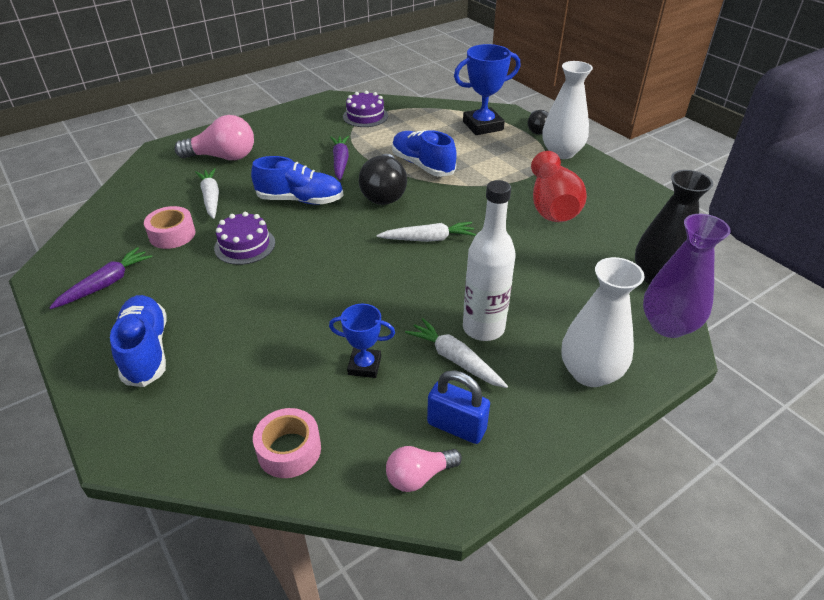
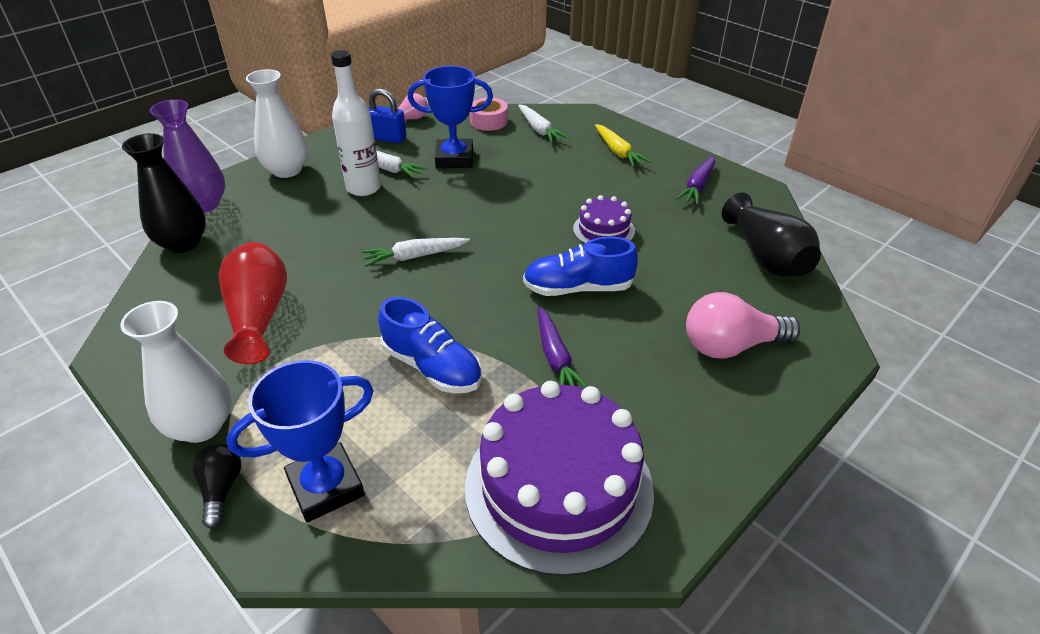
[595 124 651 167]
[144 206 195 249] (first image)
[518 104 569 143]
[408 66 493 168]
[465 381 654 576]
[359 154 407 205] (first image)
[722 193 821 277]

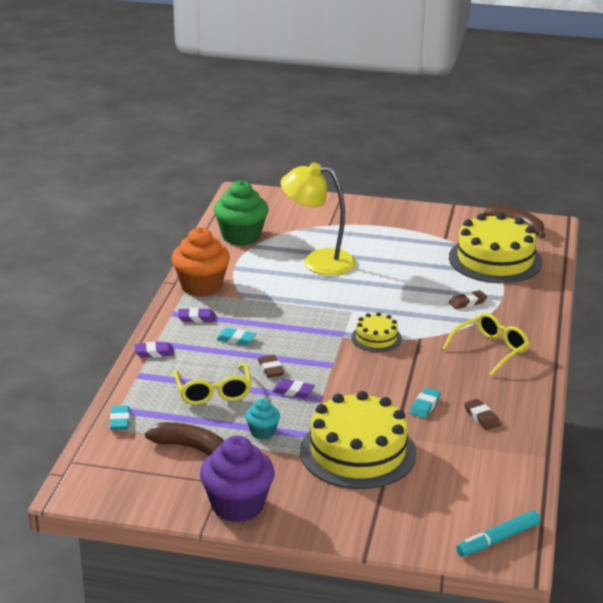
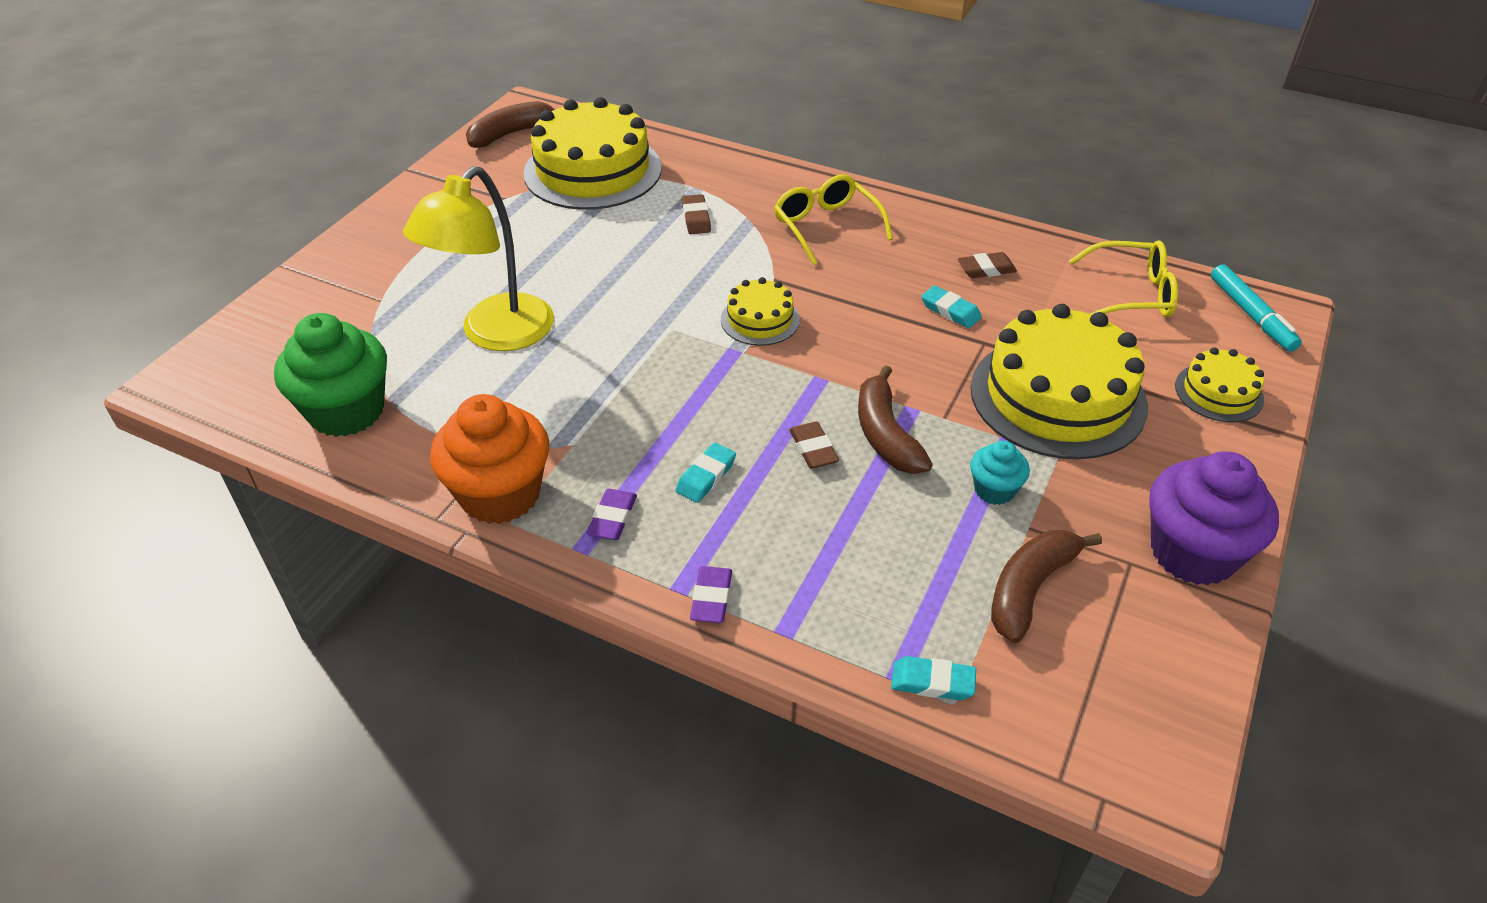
[1069 240 1178 317]
[789 422 839 469]
[858 365 933 474]
[1175 347 1264 422]

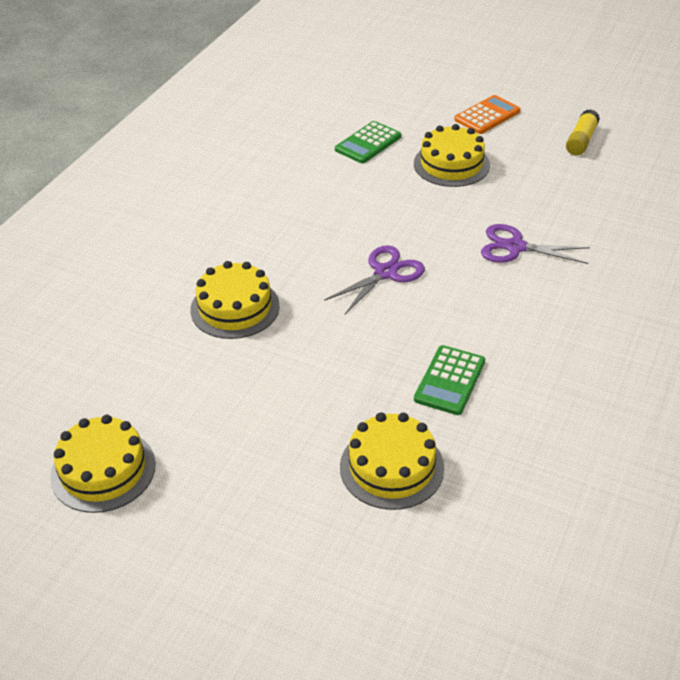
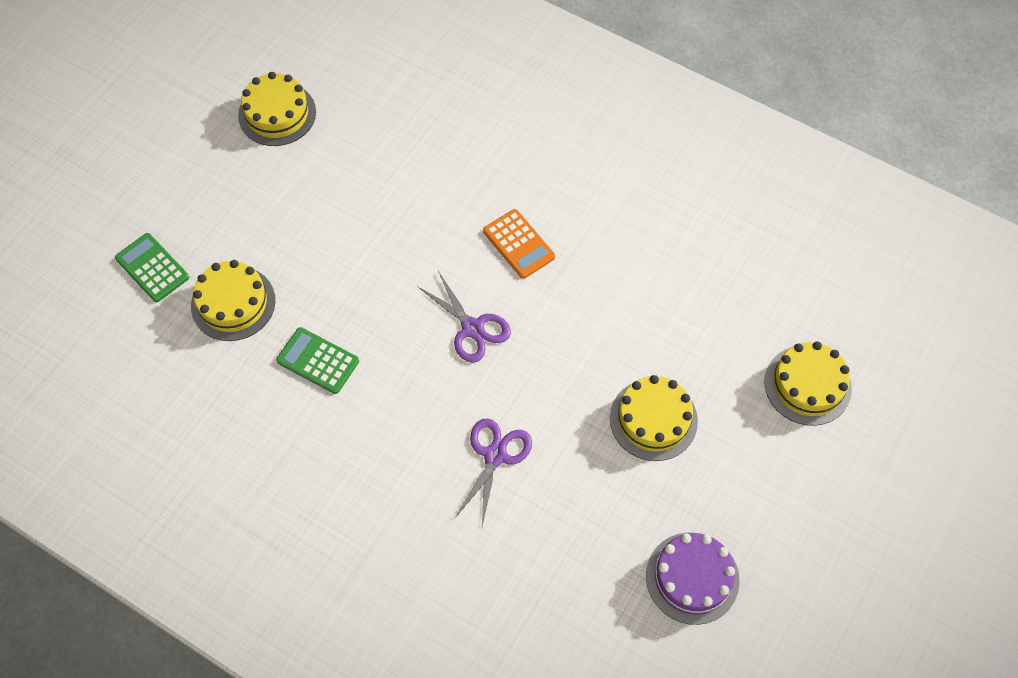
[764 341 852 426]
[115 233 189 302]
[483 209 555 279]
[646 532 740 625]

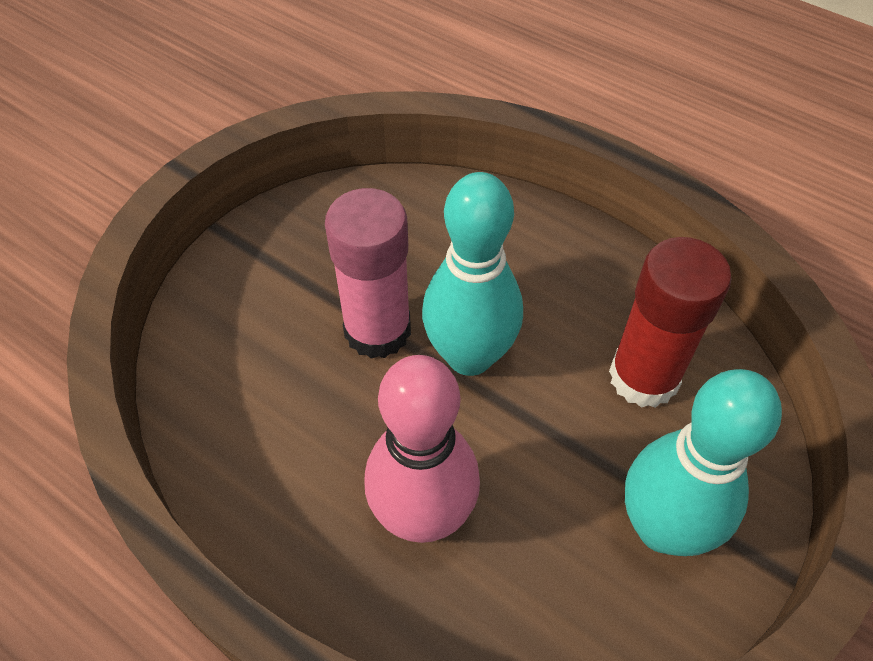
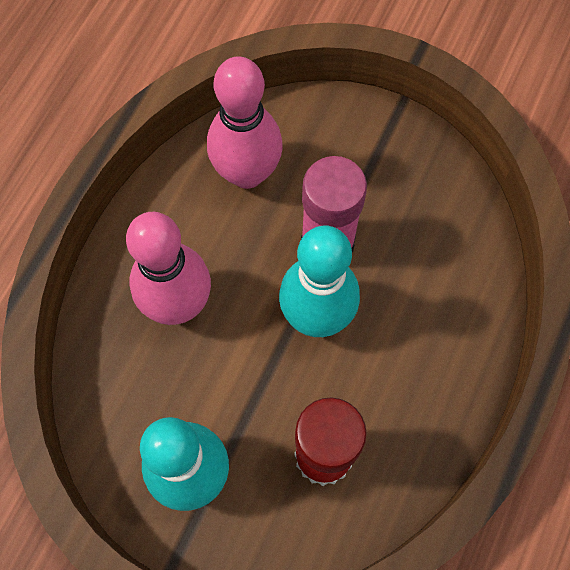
[207 57 283 189]

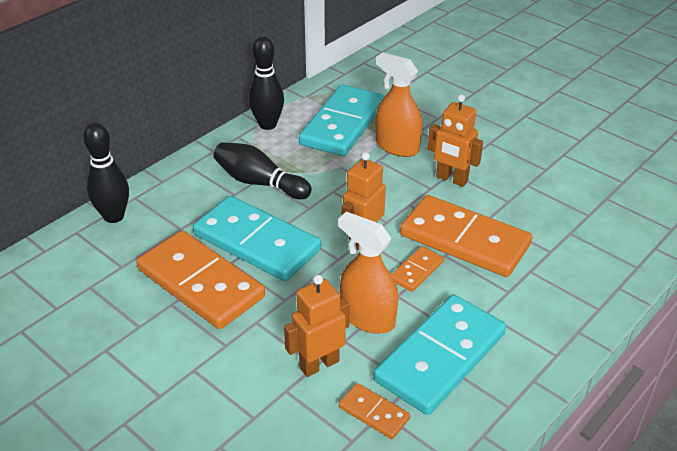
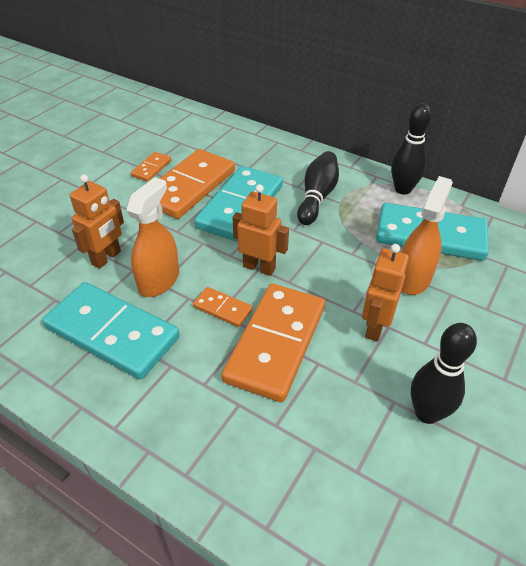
[411 323 477 424]
[70 174 124 269]
[131 152 171 182]

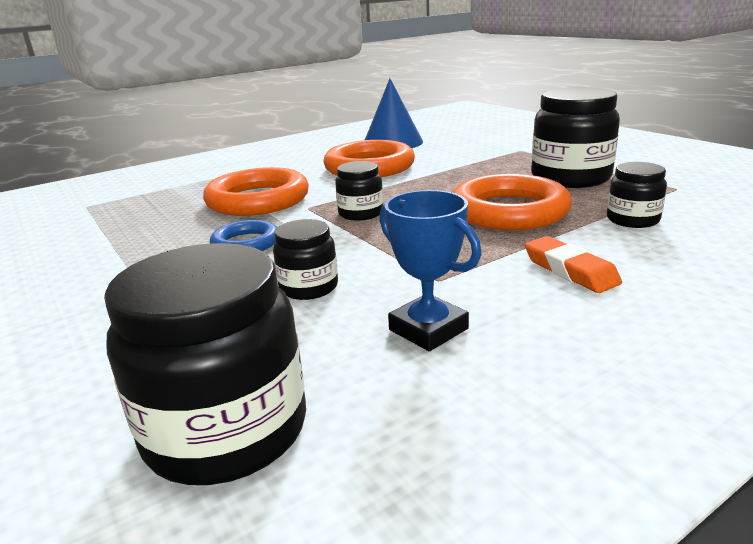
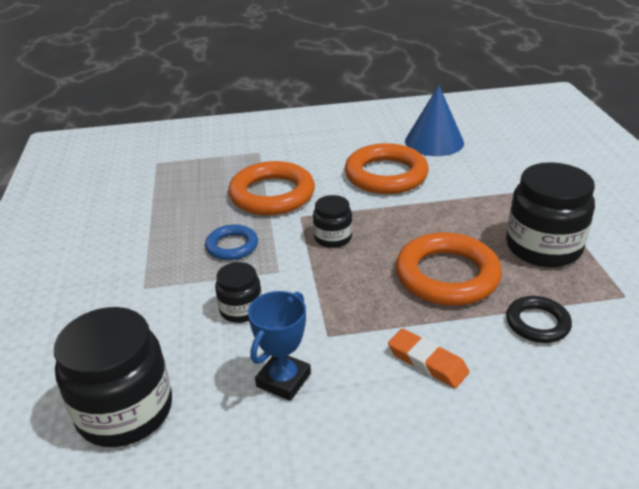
[248 291 311 401]
[388 328 469 388]
[506 296 572 343]

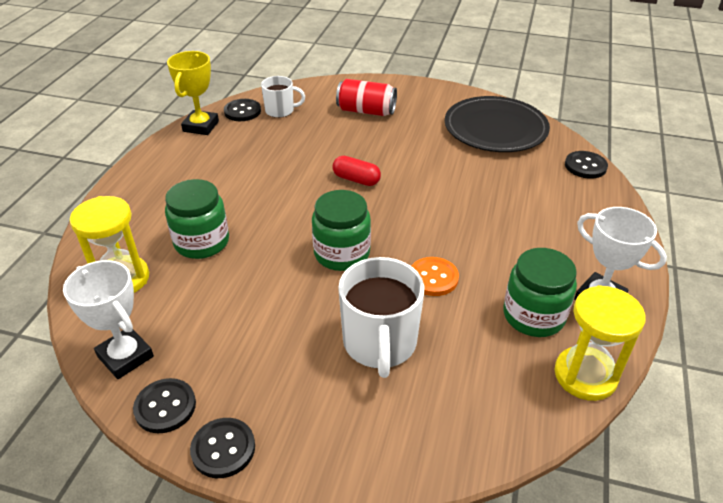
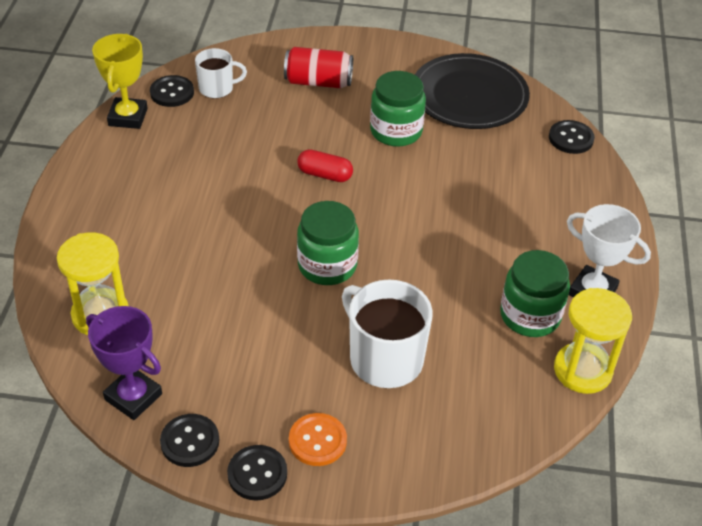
[86 306 162 420]
[370 71 426 147]
[342 280 433 388]
[289 413 347 466]

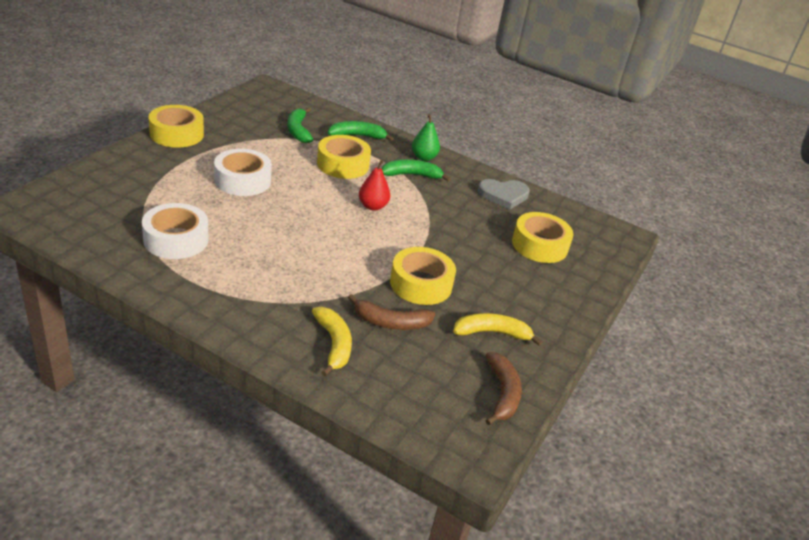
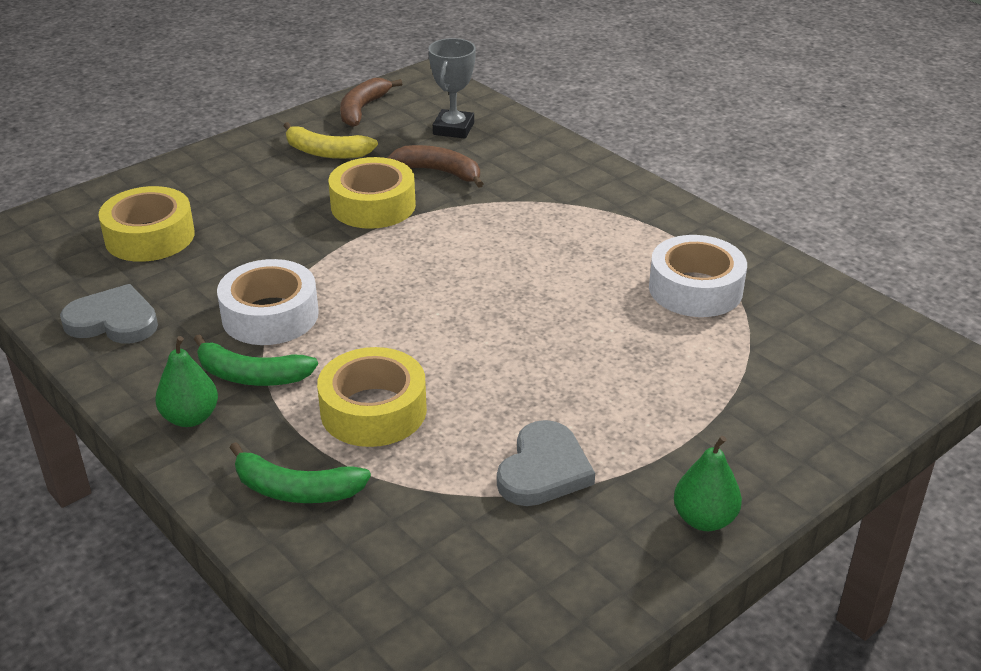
[674 436 742 531]
[217 259 319 345]
[287 108 313 143] (first image)
[312 307 352 376] (first image)
[359 160 390 211] (first image)
[428 38 476 139]
[497 420 595 506]

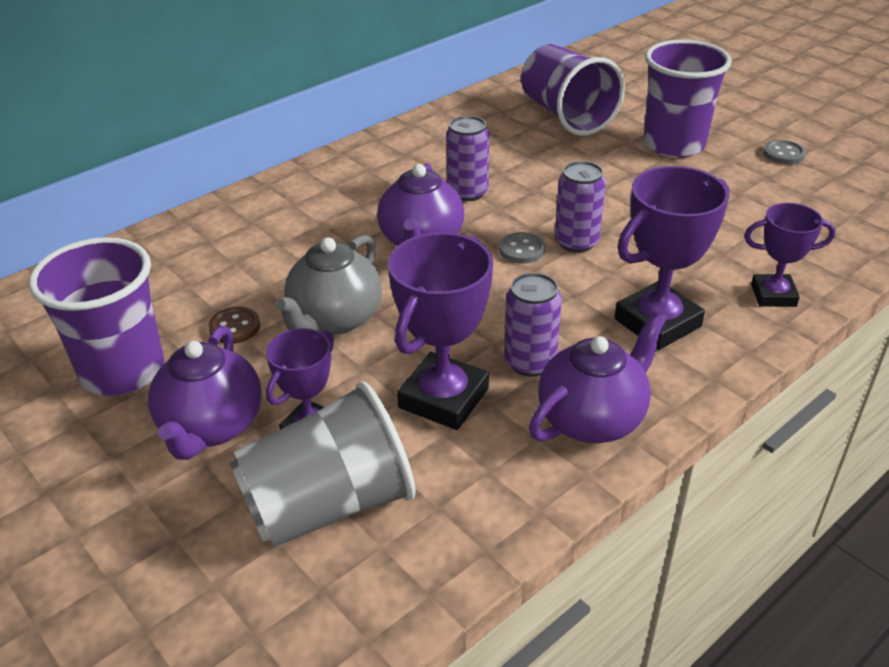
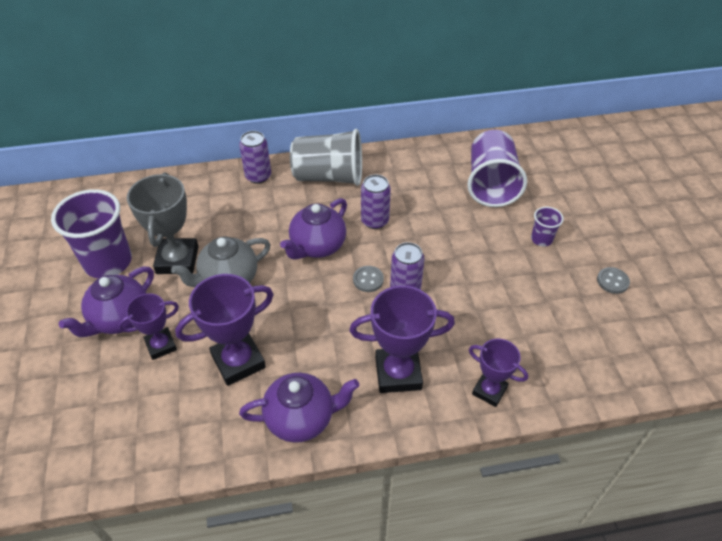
[127 172 199 274]
[290 129 362 186]
[239 131 271 184]
[531 207 564 247]

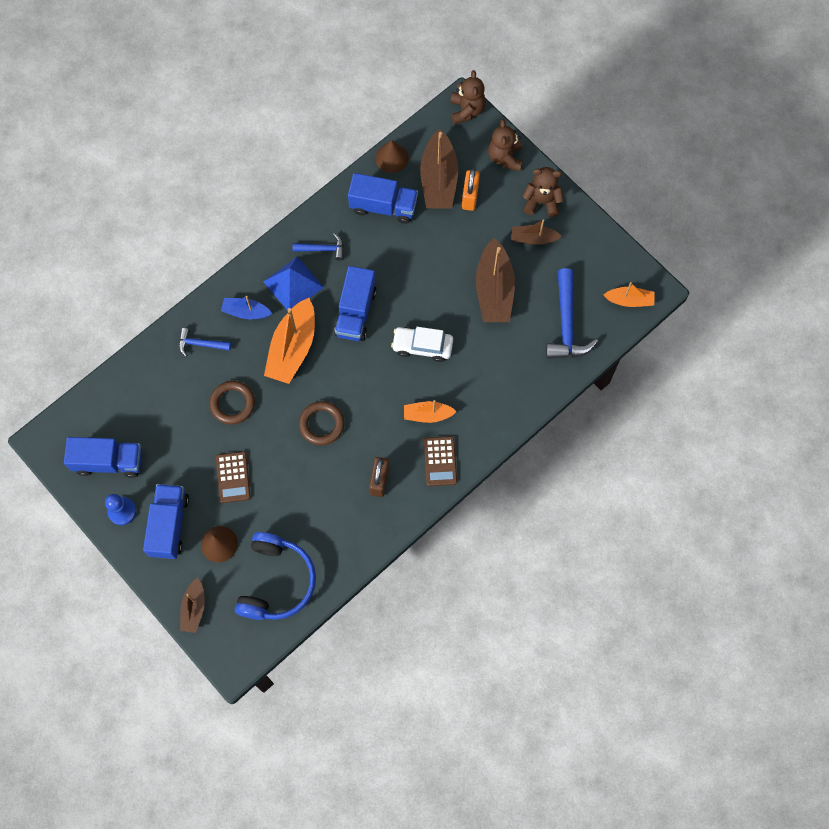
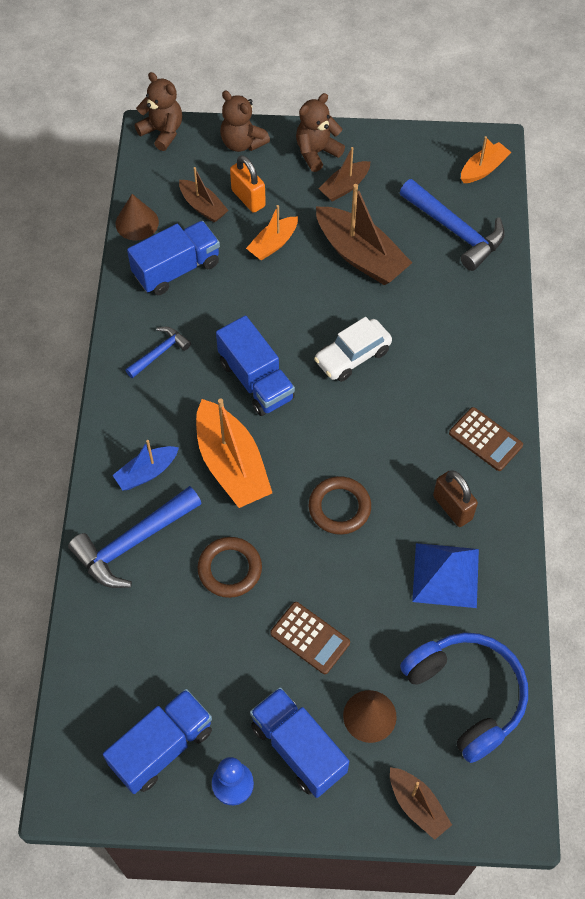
[68 486 202 588]
[412 543 479 608]
[246 205 298 261]
[179 167 229 223]

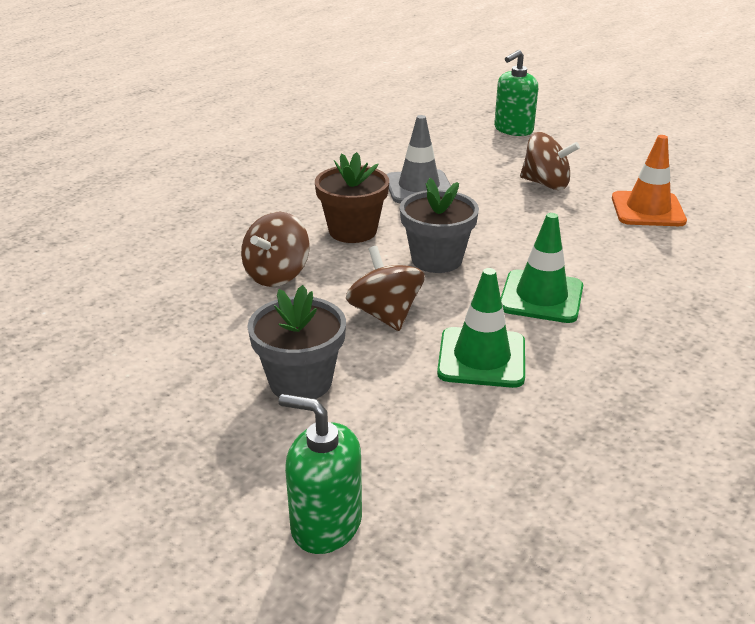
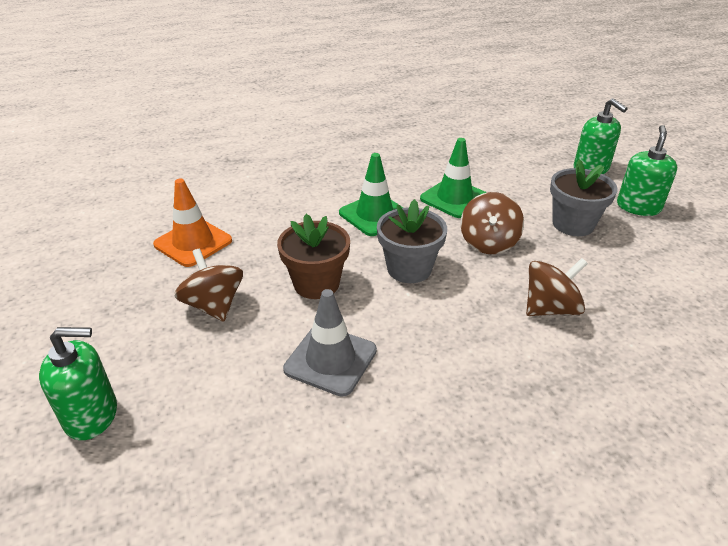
[277 214 350 299]
[617 125 677 216]

